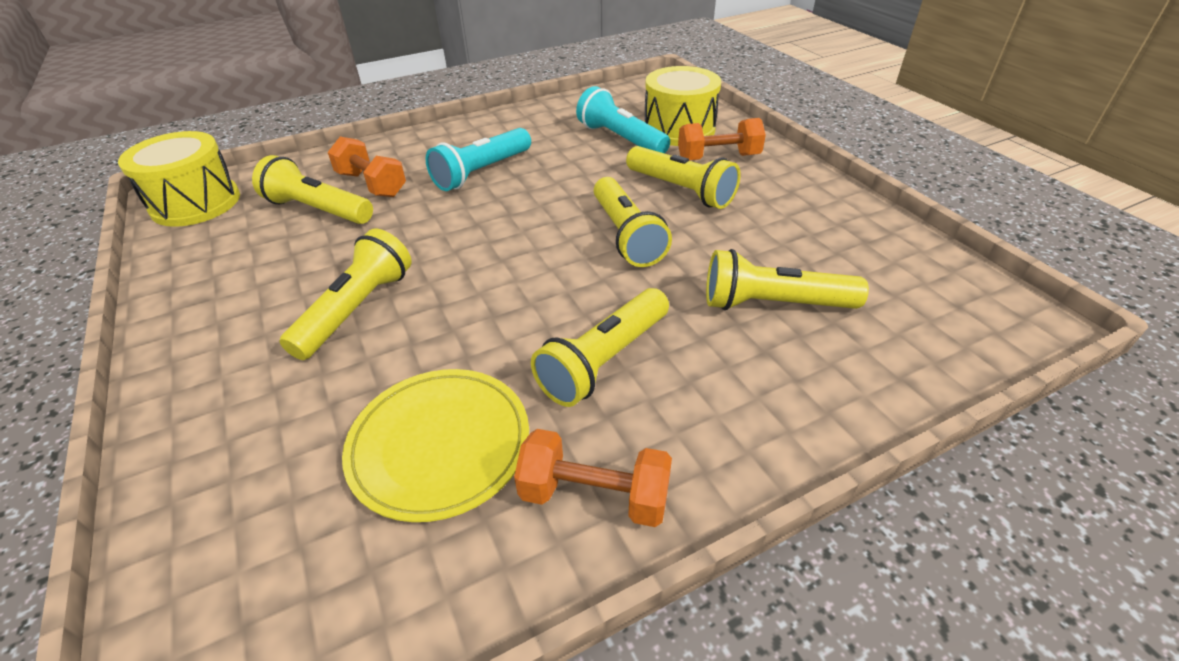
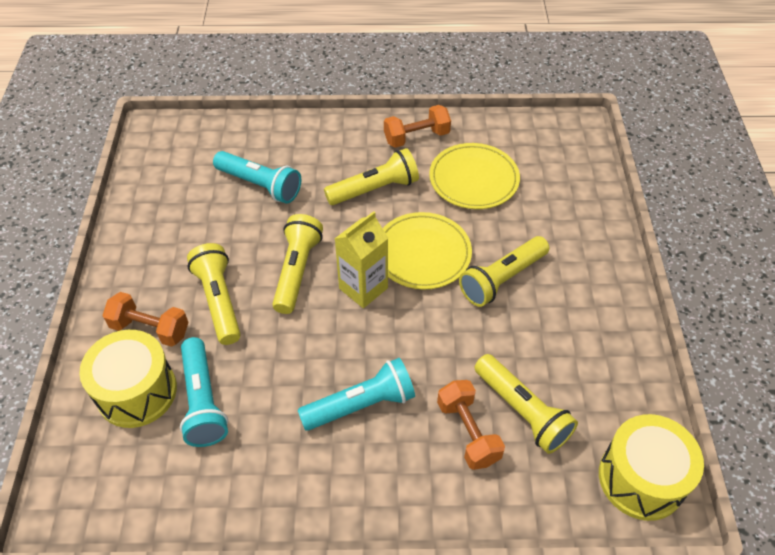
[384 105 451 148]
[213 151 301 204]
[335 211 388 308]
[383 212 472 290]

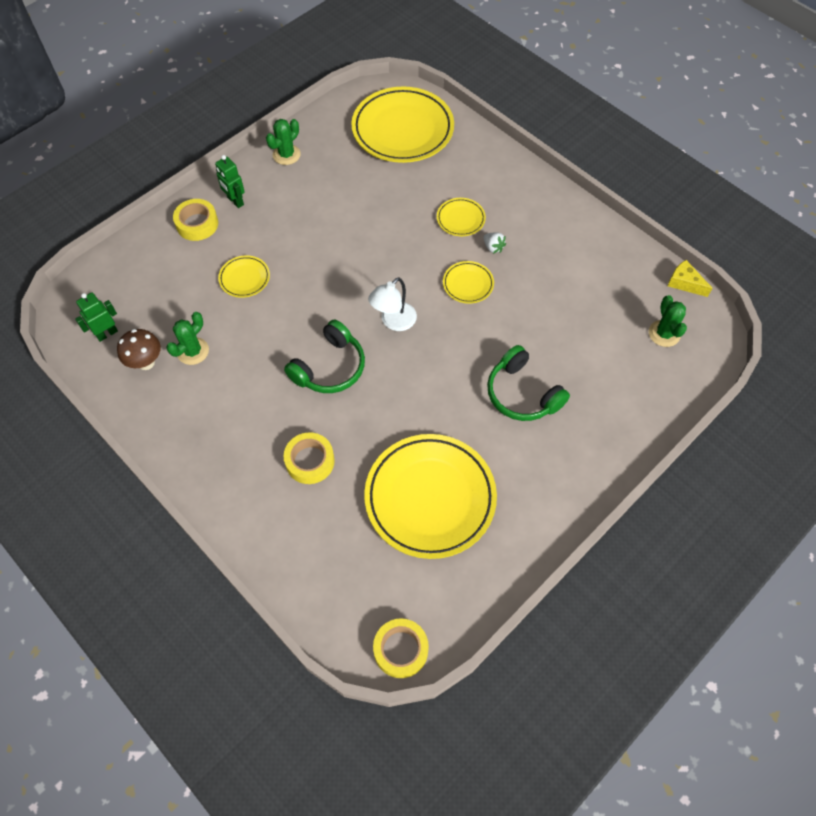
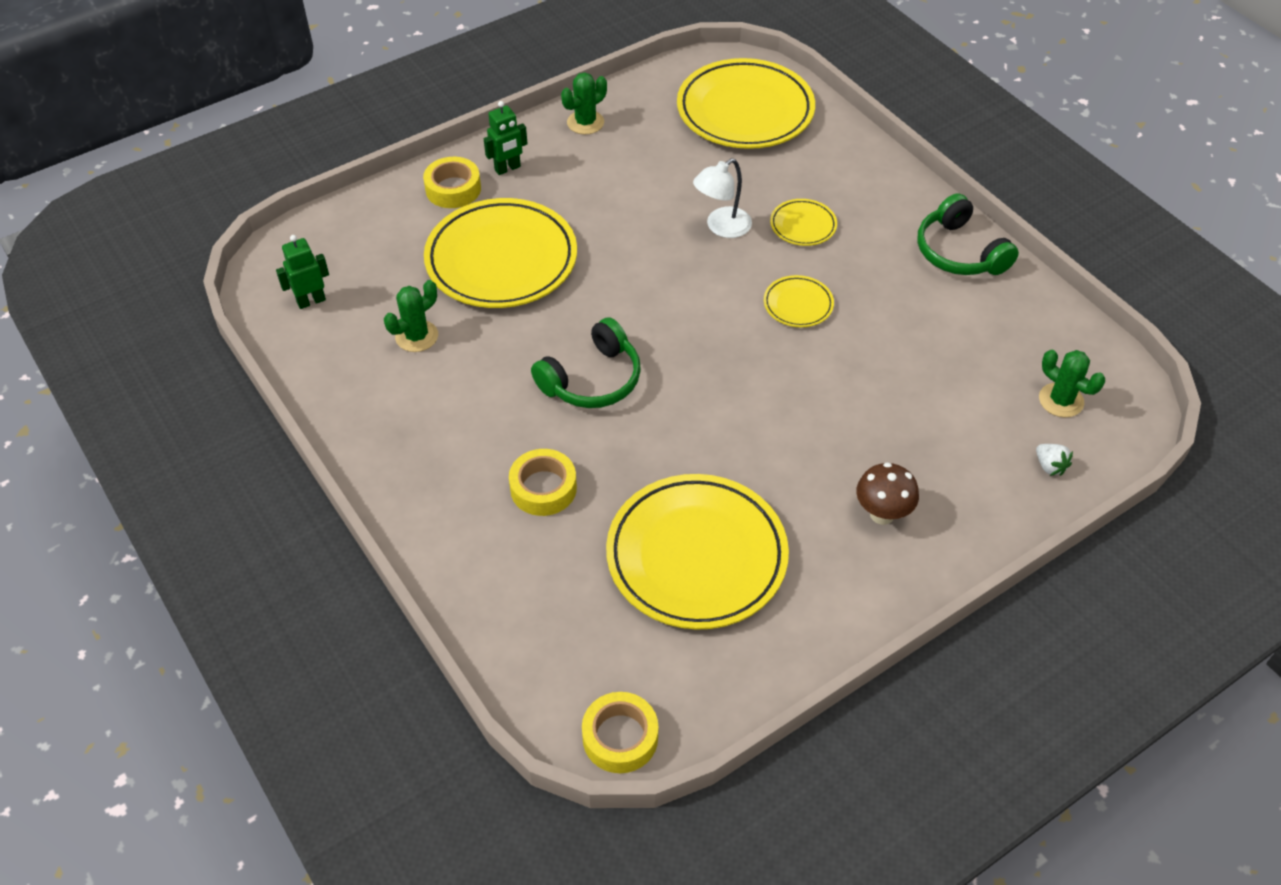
[856 462 919 525]
[484 101 528 175]
[424 198 577 308]
[693 159 752 238]
[1036 444 1073 476]
[917 194 1019 275]
[1039 350 1105 417]
[668 260 712 297] (first image)

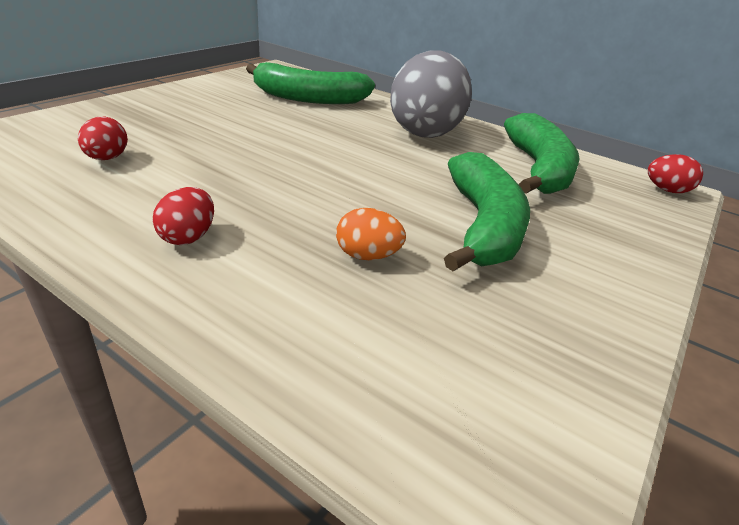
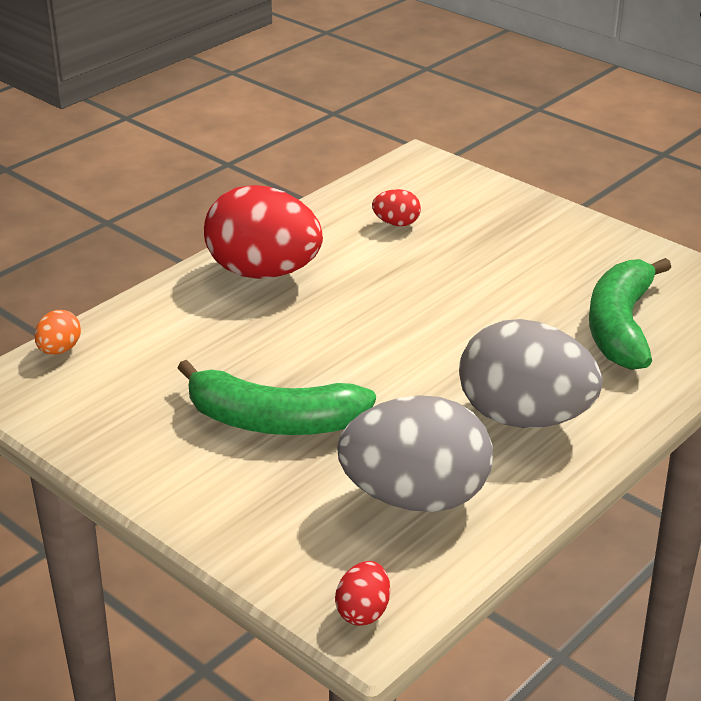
[204 185 323 279]
[34 310 81 355]
[337 395 493 512]

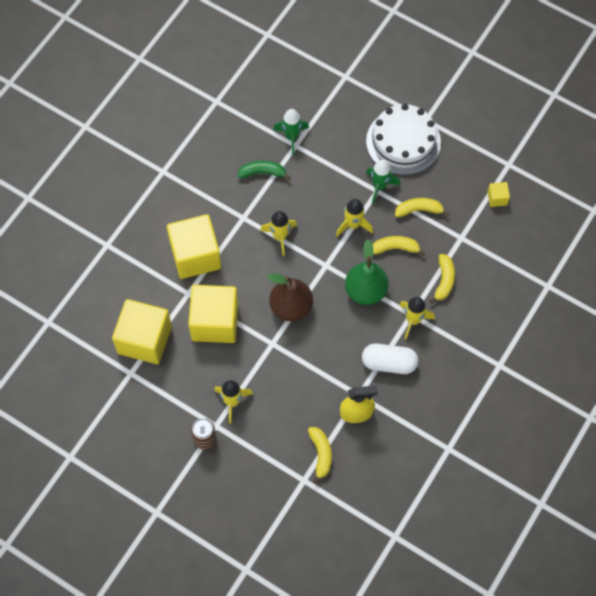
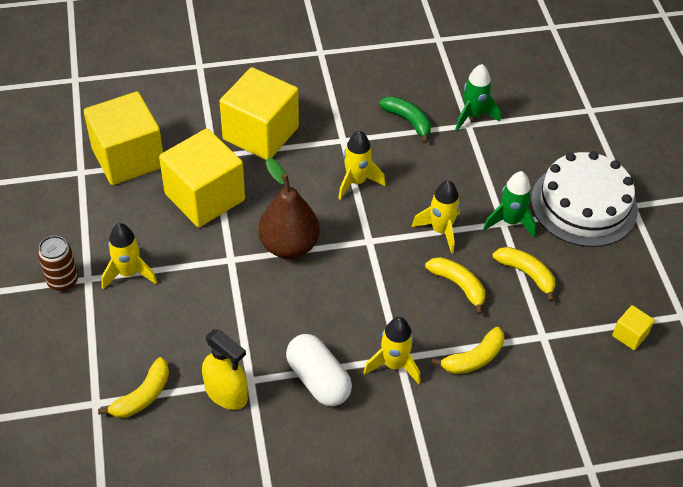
[345 239 389 305] (first image)

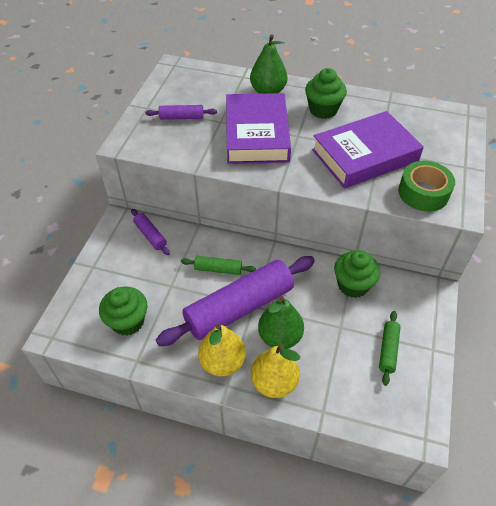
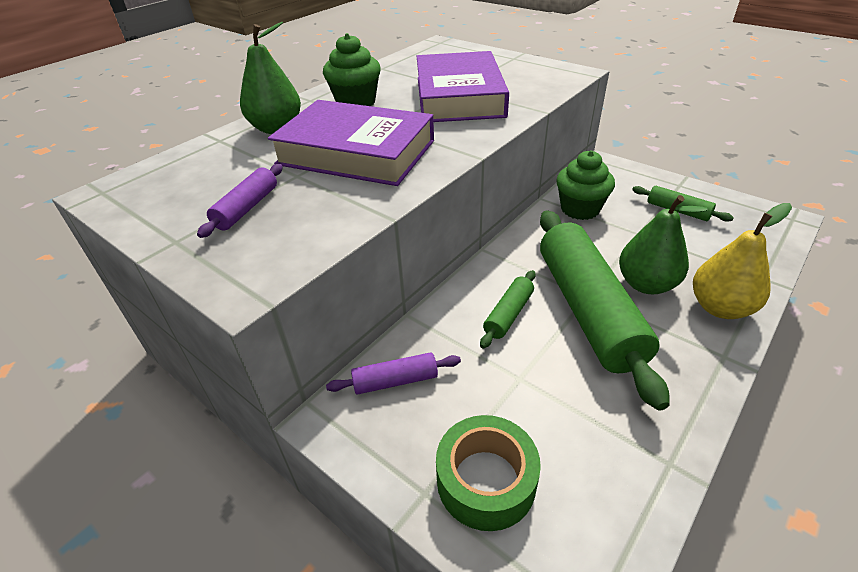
[99 287 148 336] (first image)
[540 210 670 411]
[198 324 246 376] (first image)
[436 415 541 531]

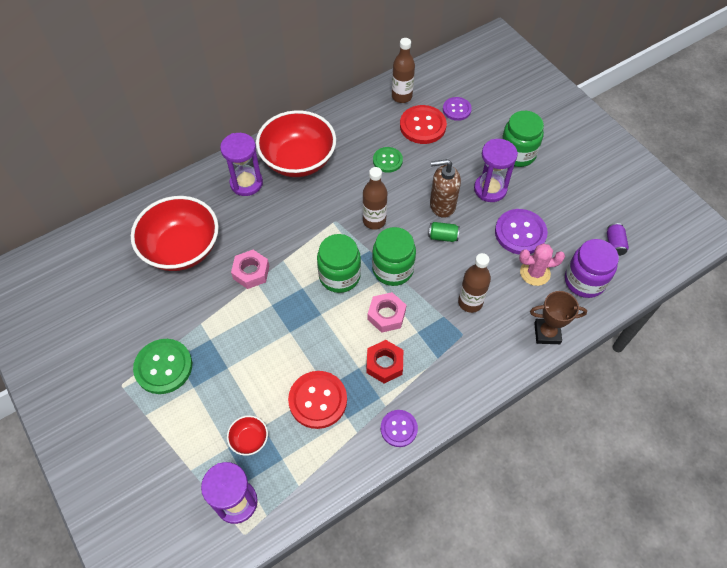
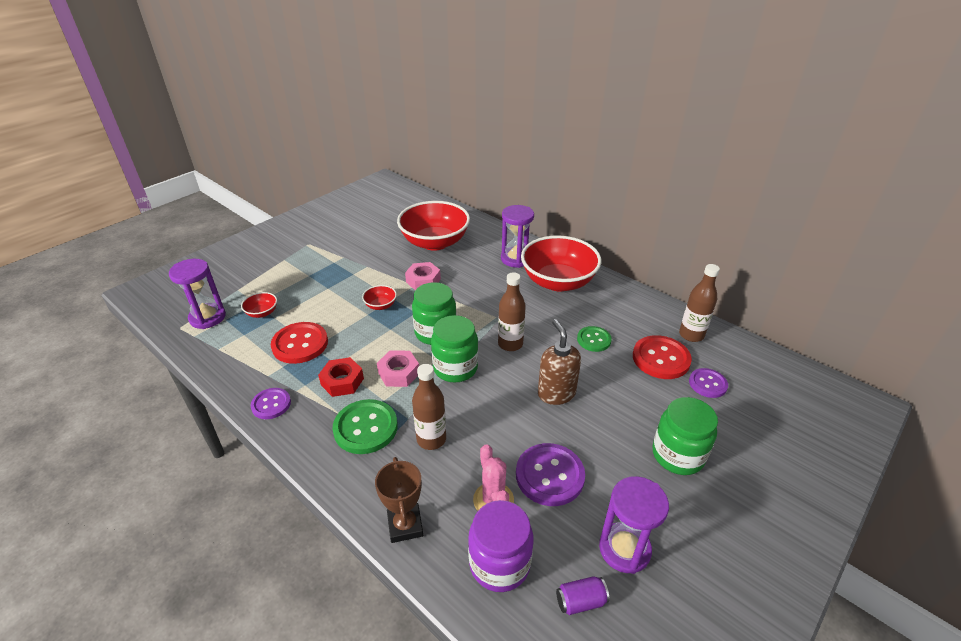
[332 399 398 454]
[428 222 460 242] (first image)
[599 476 669 574]
[362 285 397 310]

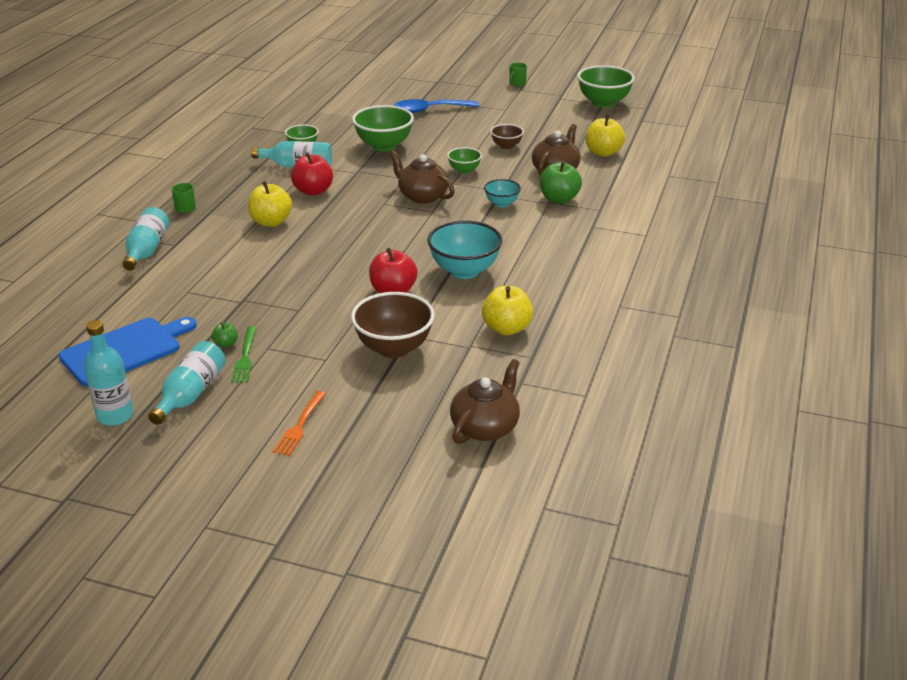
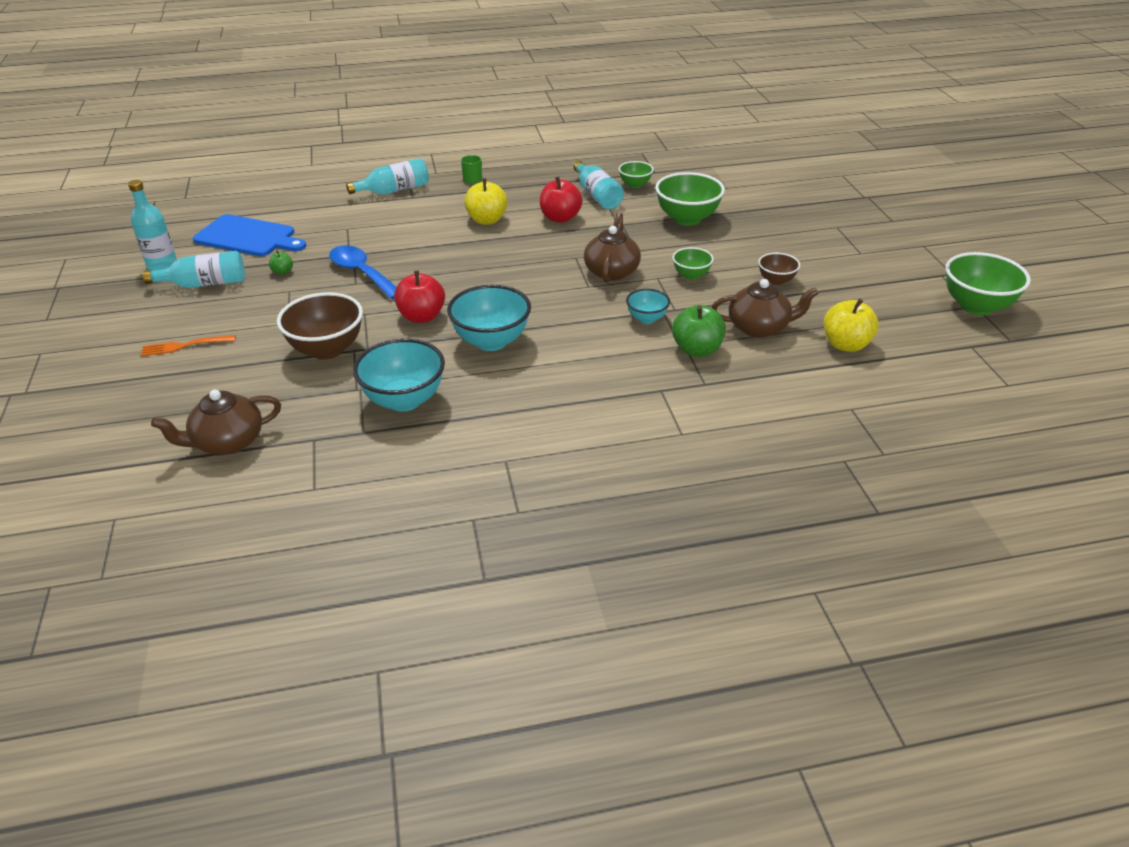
[231 326 257 383] (first image)
[329 245 396 299]
[151 390 281 455]
[353 339 445 412]
[509 63 527 87] (first image)

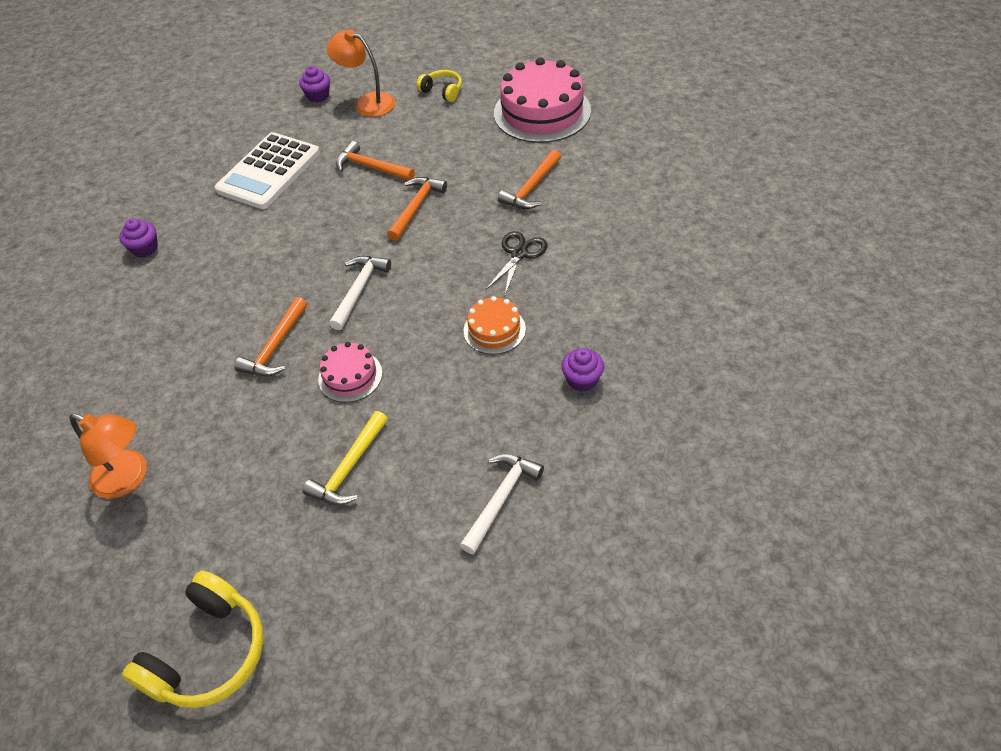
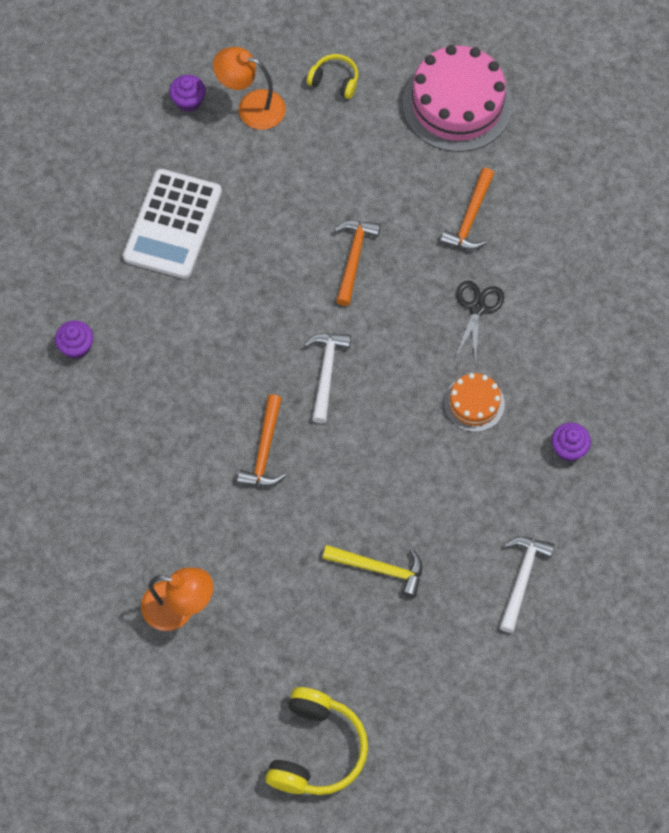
[323 545 422 598]
[318 342 382 402] (first image)
[336 141 415 181] (first image)

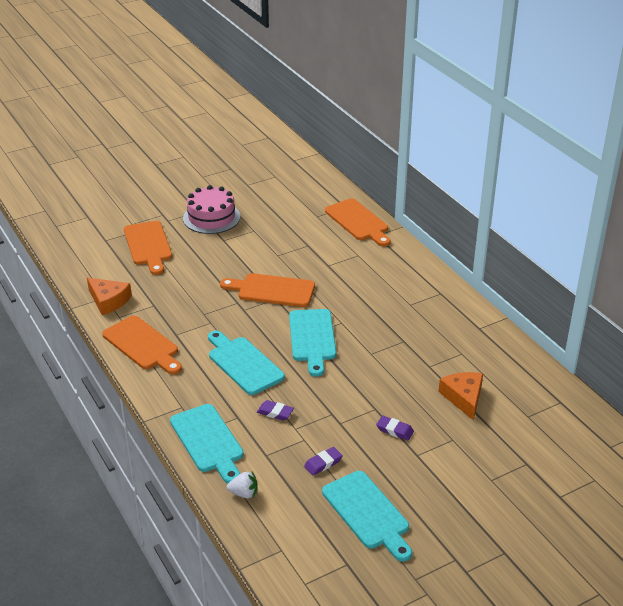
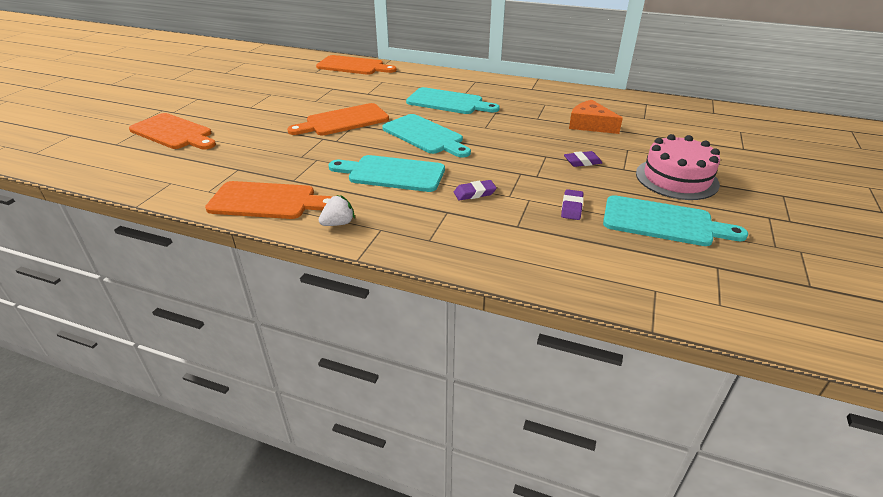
[87 277 132 315] (first image)
[406 87 500 114]
[636 134 720 200]
[319 195 355 226]

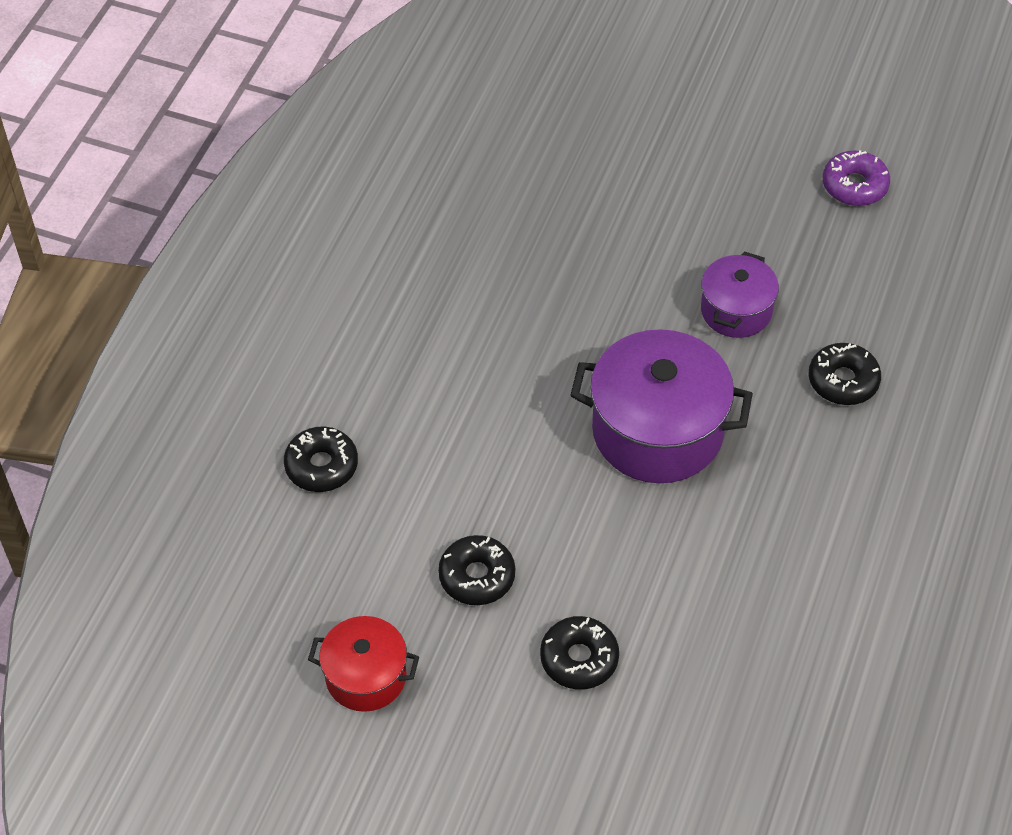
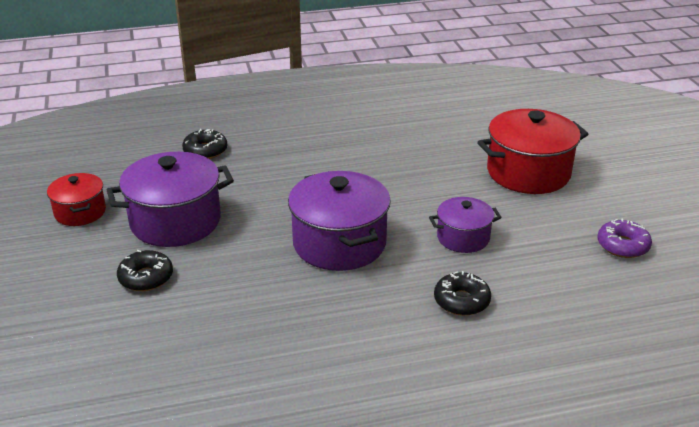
[107 152 234 247]
[477 109 588 194]

